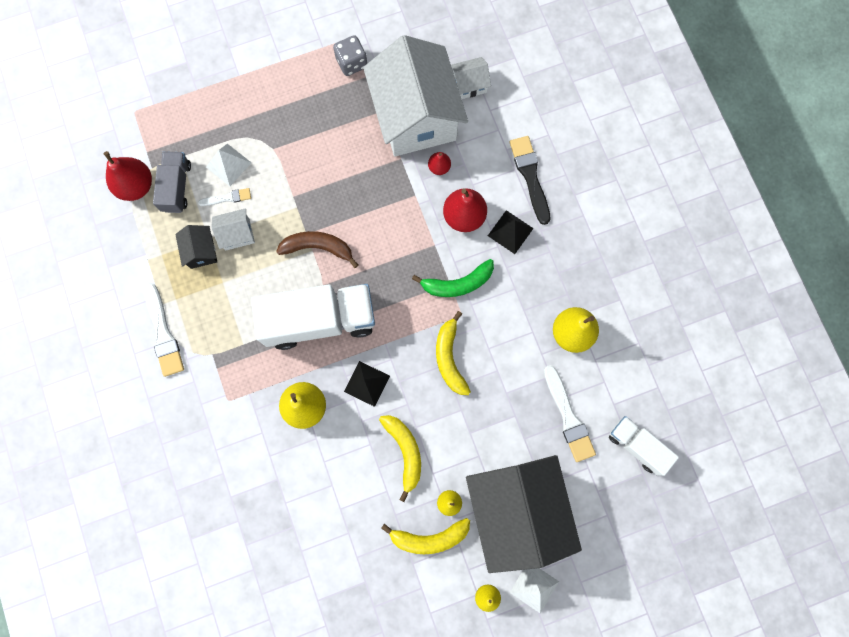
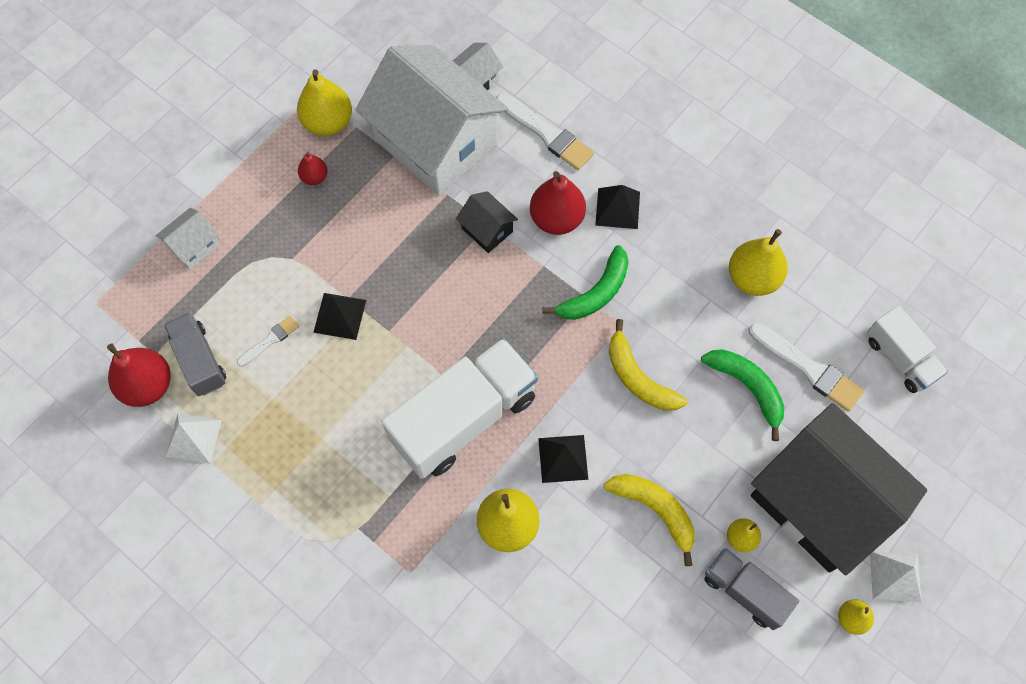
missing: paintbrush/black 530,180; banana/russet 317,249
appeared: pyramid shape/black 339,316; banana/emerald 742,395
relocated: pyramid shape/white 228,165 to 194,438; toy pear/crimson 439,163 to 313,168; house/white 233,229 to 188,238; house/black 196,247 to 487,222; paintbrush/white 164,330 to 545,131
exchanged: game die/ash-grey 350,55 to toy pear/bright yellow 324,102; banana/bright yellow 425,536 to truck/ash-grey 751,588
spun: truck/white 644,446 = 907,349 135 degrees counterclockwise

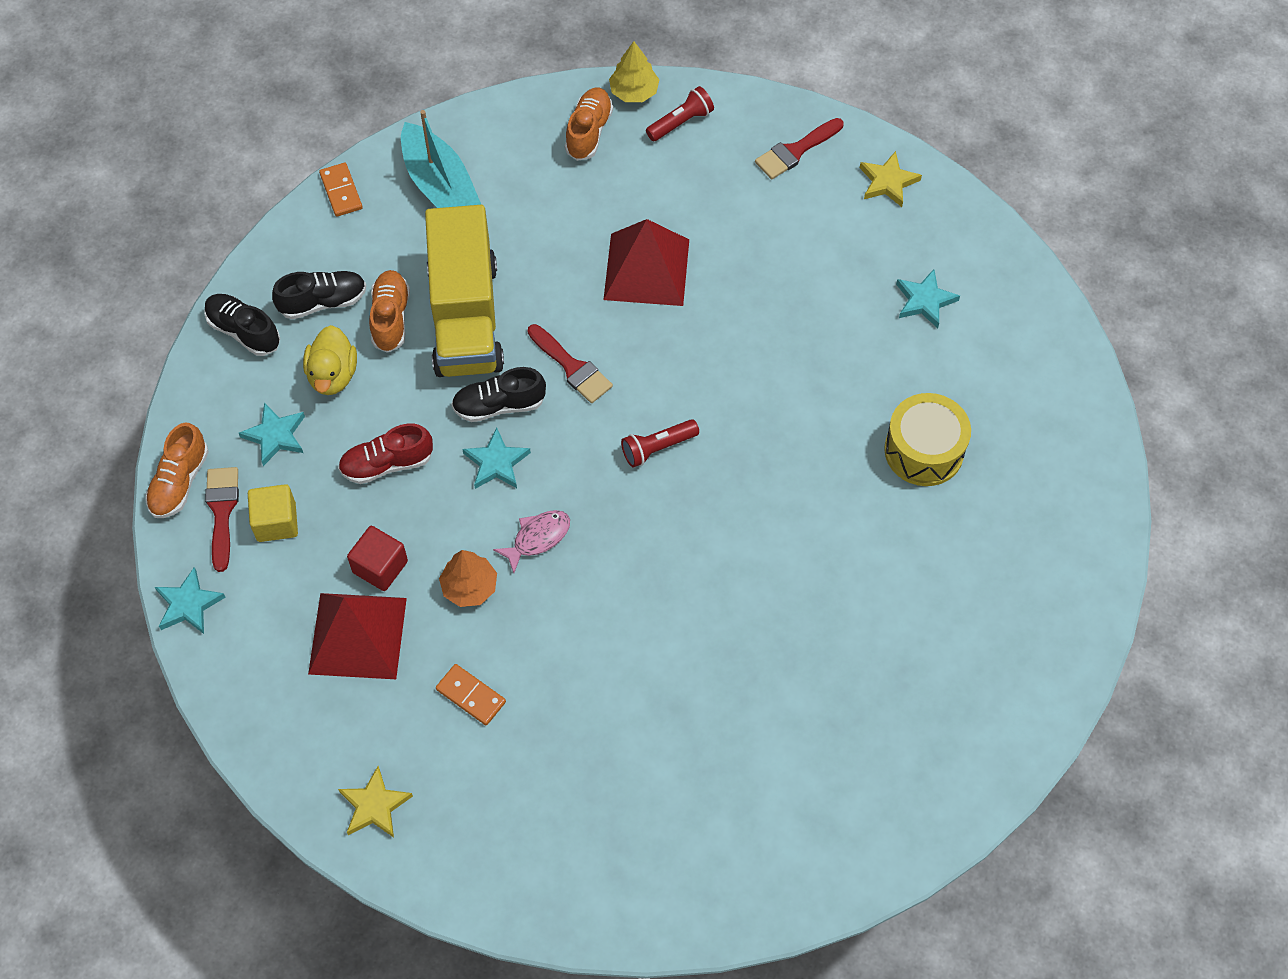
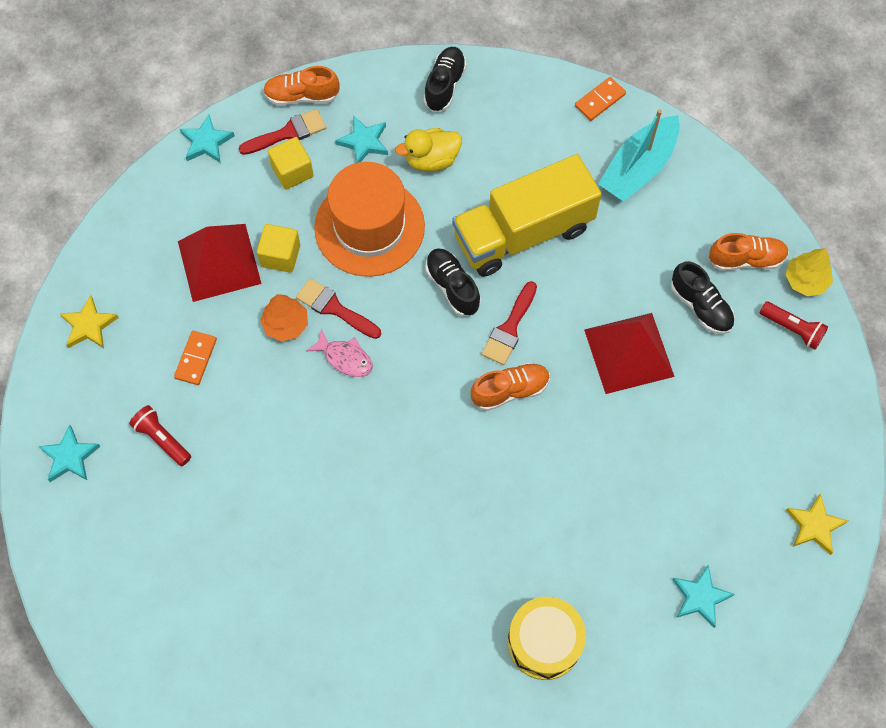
relocated: paintbrush/crimson 799,148 to 338,308; shoe/orange 389,311 to 510,386; shoe/black 319,295 to 703,297; pocket torch/crimson 660,443 to 160,435; star/teal 496,458 to 69,453
exchanged: shoe/crimson 385,453 to tall hat/orange 369,219
colour: solid cube/crimson 377,558 to solid cube/bright yellow 278,248

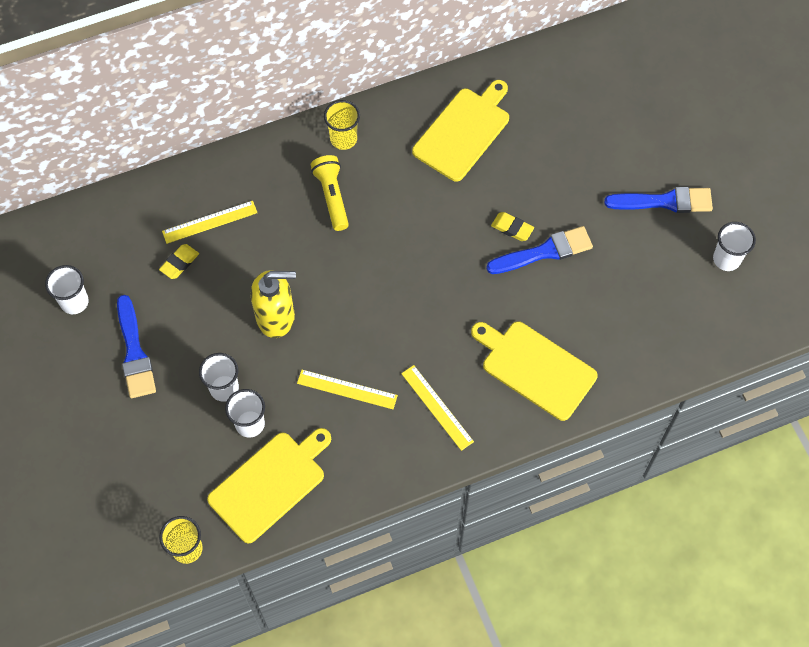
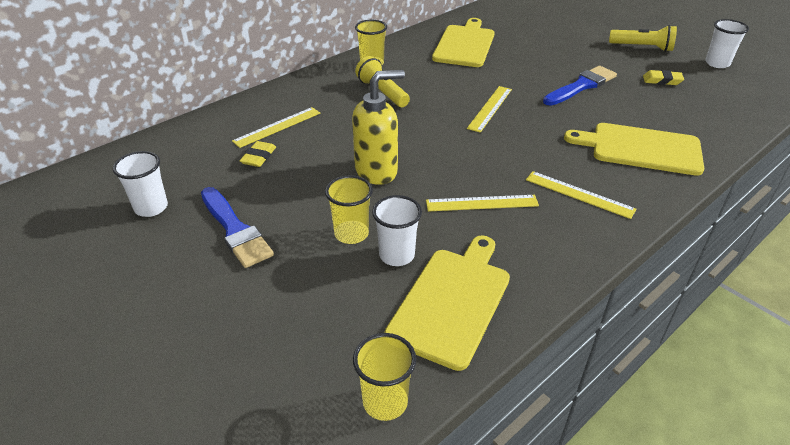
appeared: measuring stick/bright yellow 489,109
relocated: eraser/bright yellow 512,226 to 663,77
exchanged: paintbrush/cobalt 658,200 to pocket torch/bright yellow 643,38
colour: tumbler/white 219,377 to tumbler/bright yellow 349,209

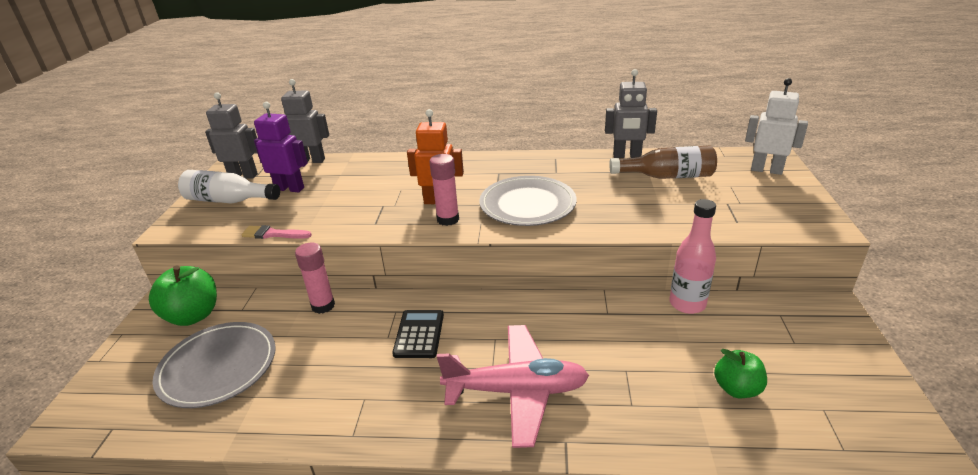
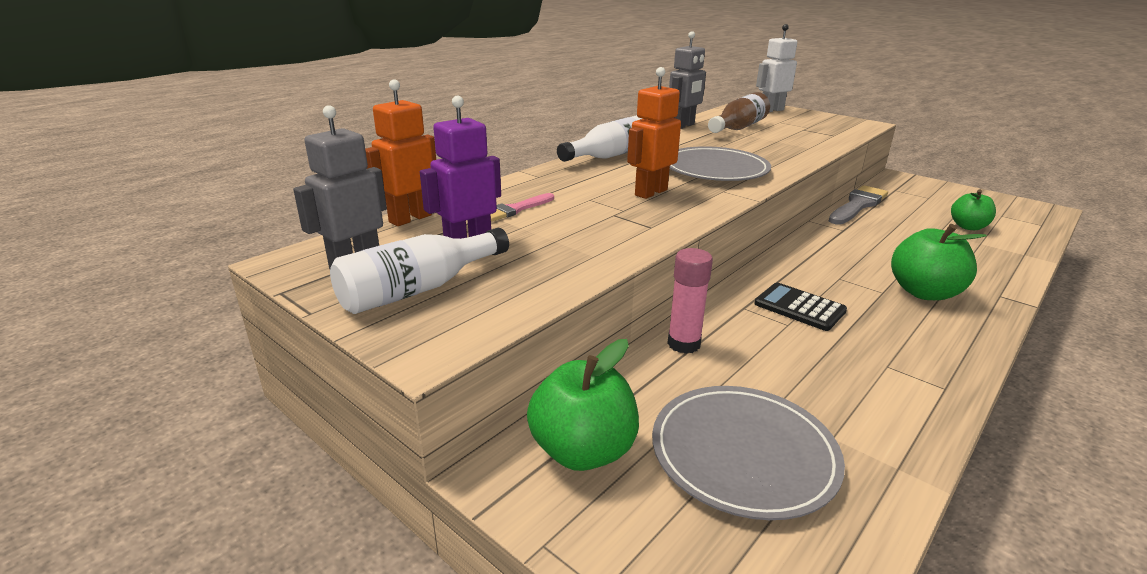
missing: glue/rosy 444,190
appeared: drink bottle/white 600,138
relocated: paintbrush/rosy 276,232 to 522,207
exchanged: drink bottle/rosy 693,256 to paintbrush/ash-grey 858,205; toy plane/rosy 513,386 to apple/emerald 939,262
colour: robot figure/ash-grey 305,121 to robot figure/orange 400,152

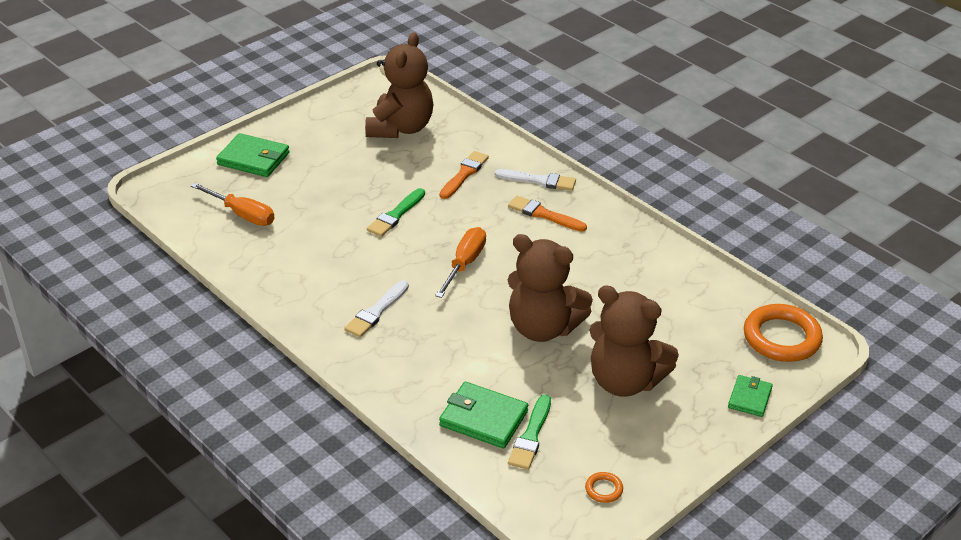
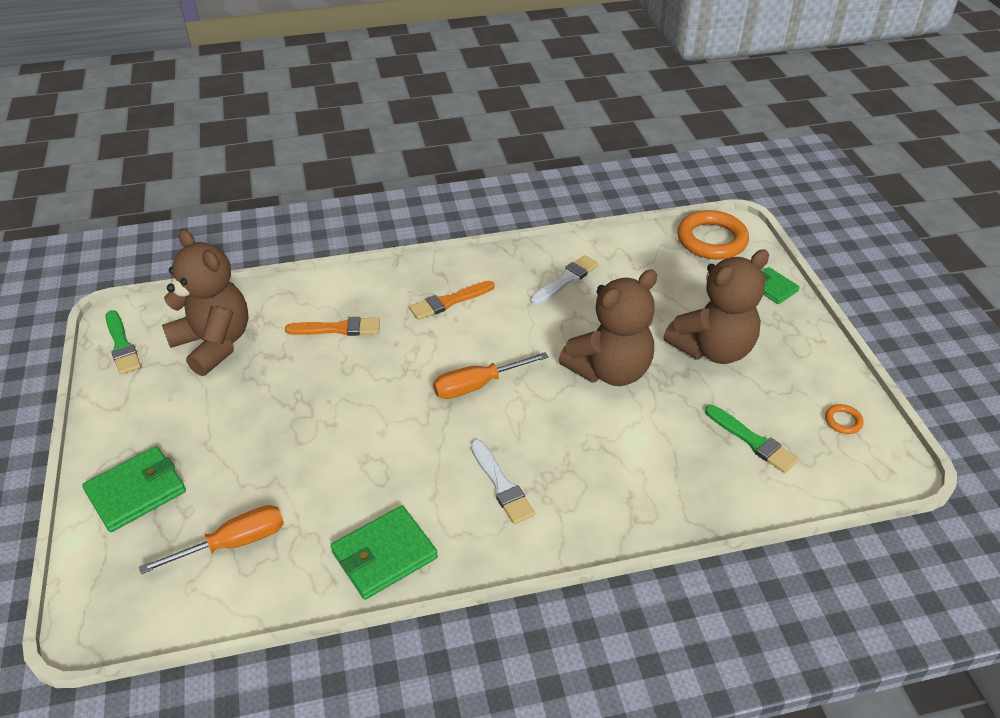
relocated: paintbrush/white 535,180 to 565,280; paintbrush/emerald 396,212 to 123,342; card wallet/emerald 483,415 to 384,553
spun: paintbrush/orange 464,175 = 332,326 120 degrees clockwise; hand screwdriver/orange 460,262 = 491,375 75 degrees counterclockwise

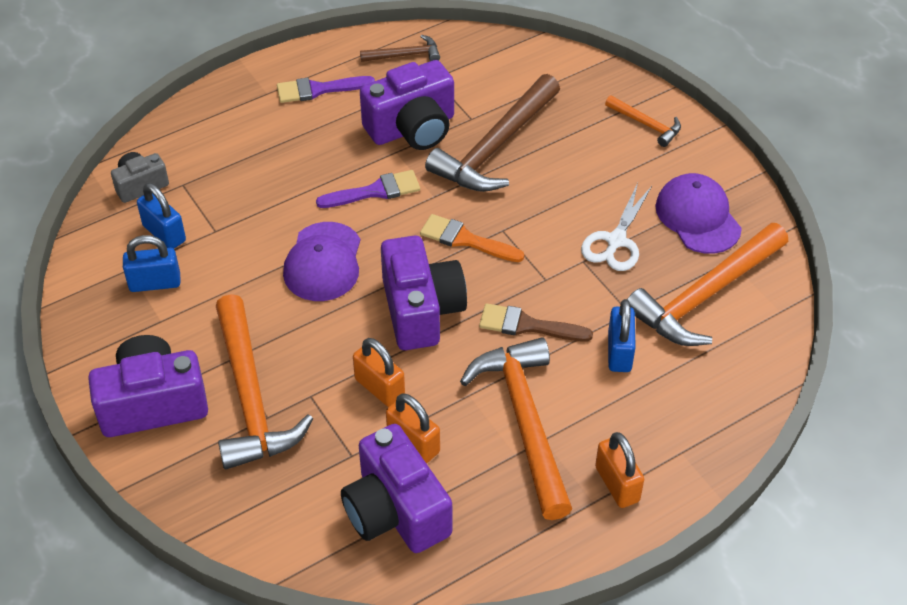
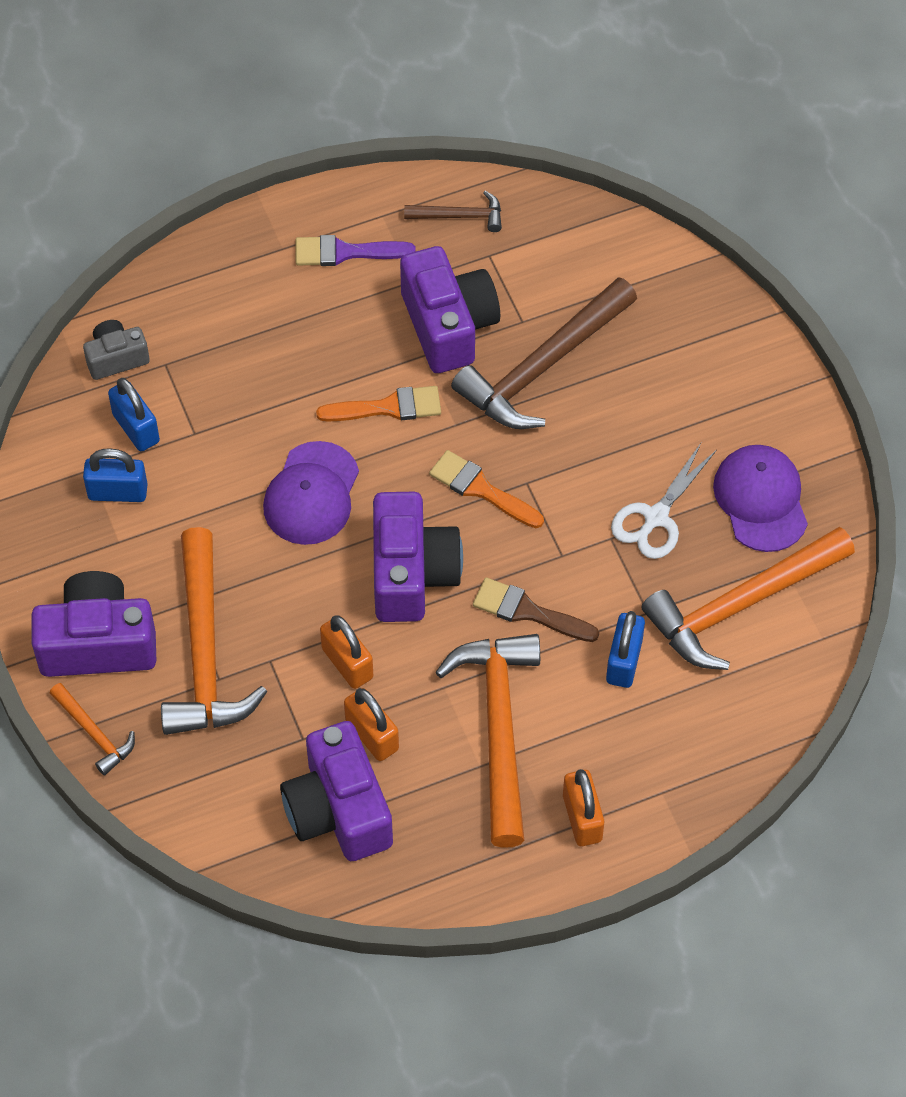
relocated: claw hammer/orange 643,121 to 92,729
colour: paintbrush/purple 368,189 to paintbrush/orange 378,404
spun: compact camera/purple 407,105 = 450,309 90 degrees counterclockwise

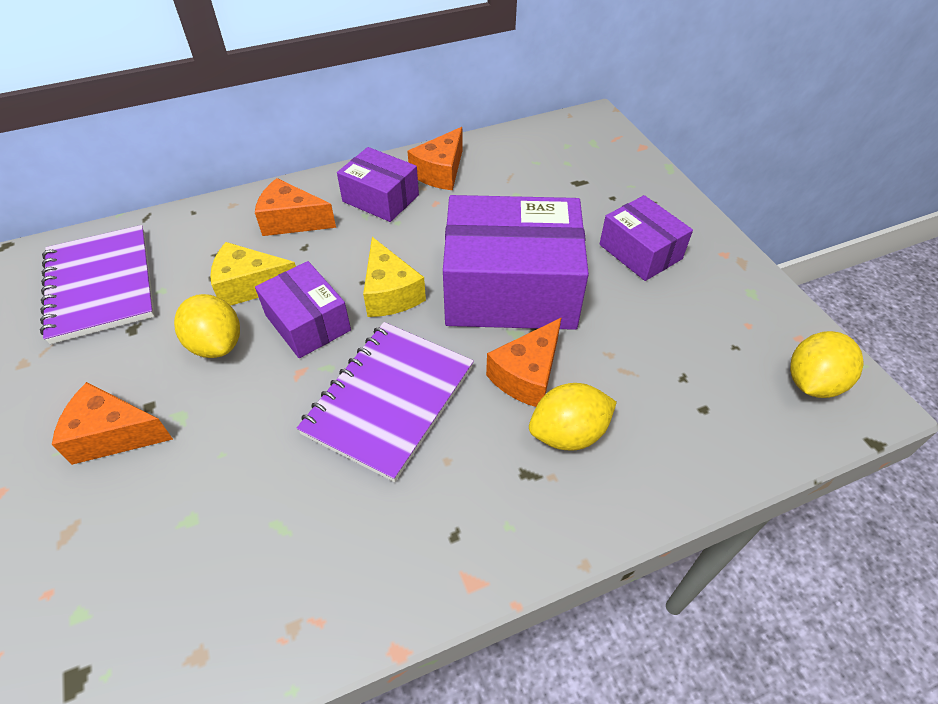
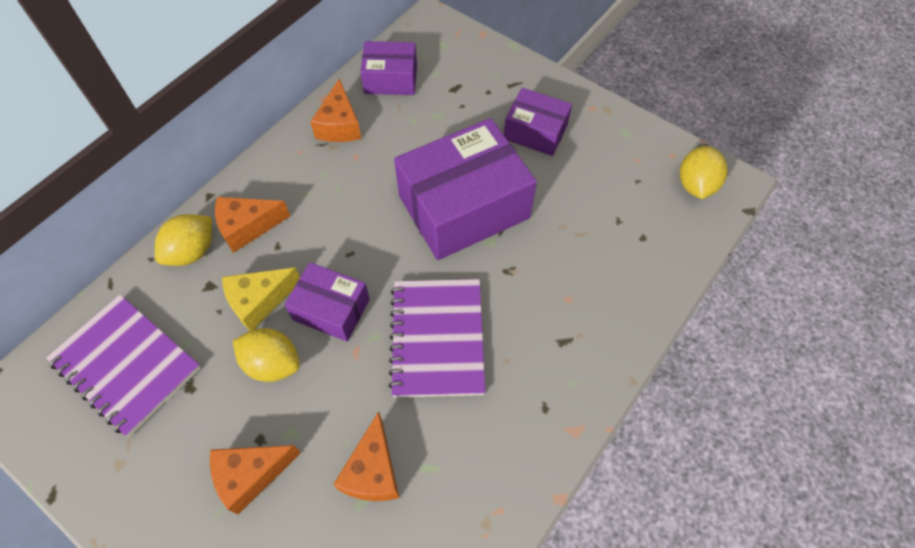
missing: cheese wedge/bright yellow 394,277
relocated: box/purple 378,184 to 388,68; cheese wedge/orange 524,362 to 366,456; toy lemon/bright yellow 573,417 to 183,240

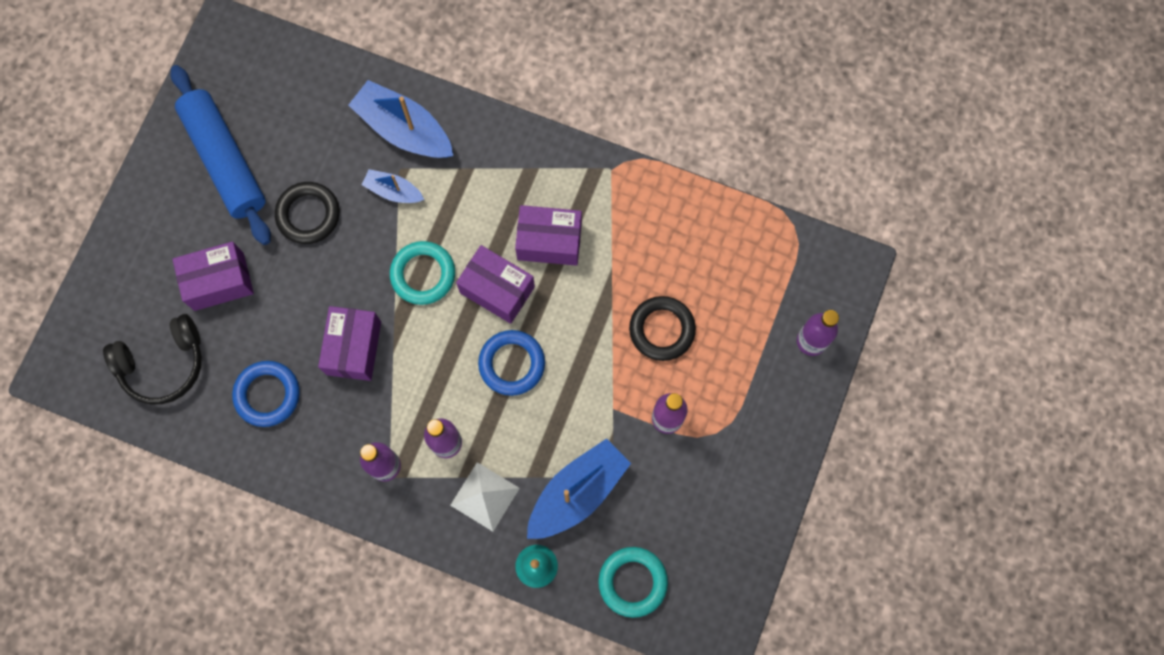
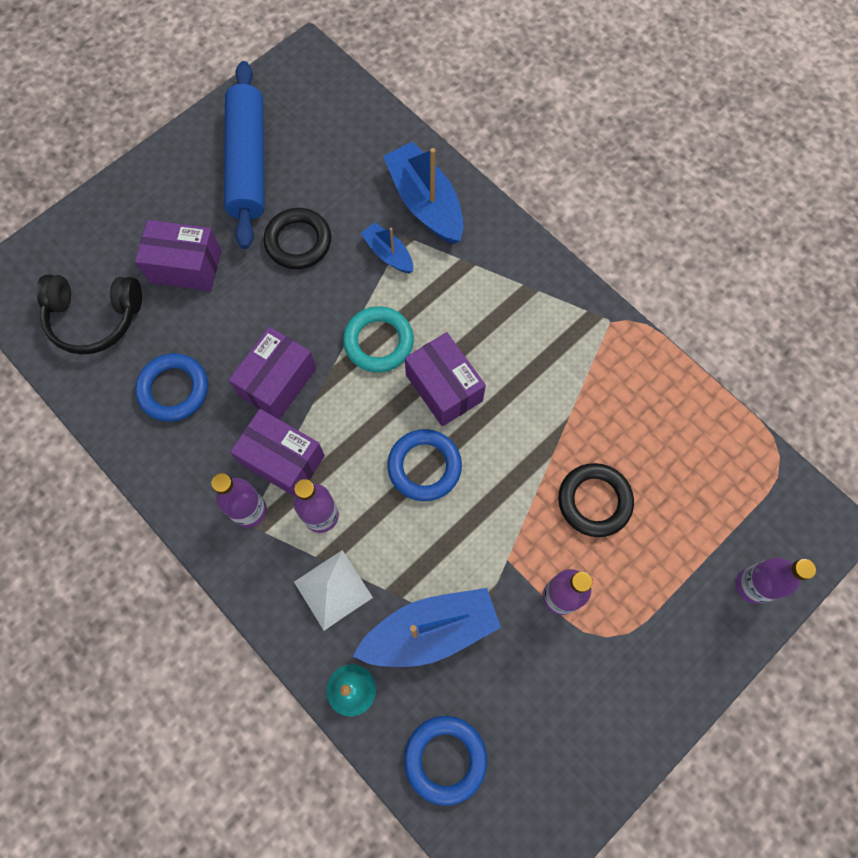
relocated: box/purple 548,235 to 277,453
colour: ring/teal 633,582 to ring/cobalt 445,761

